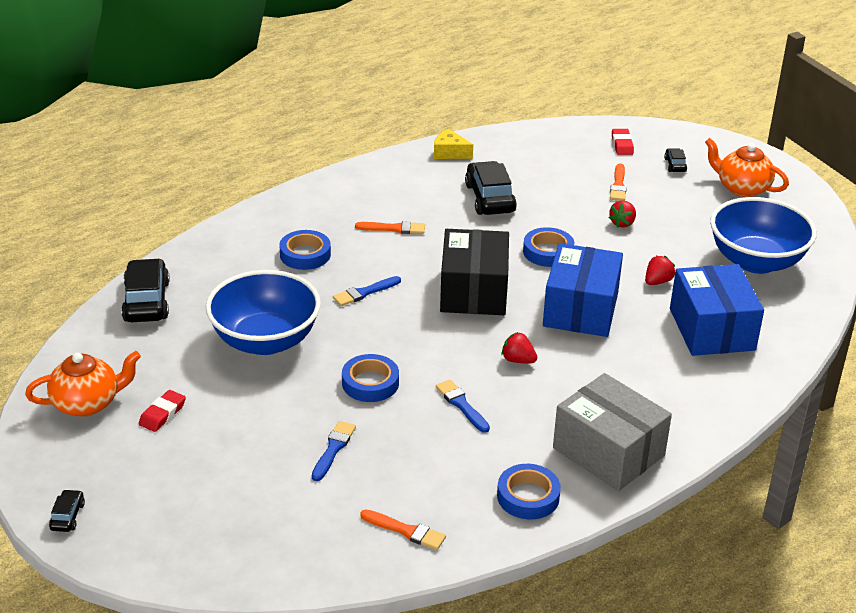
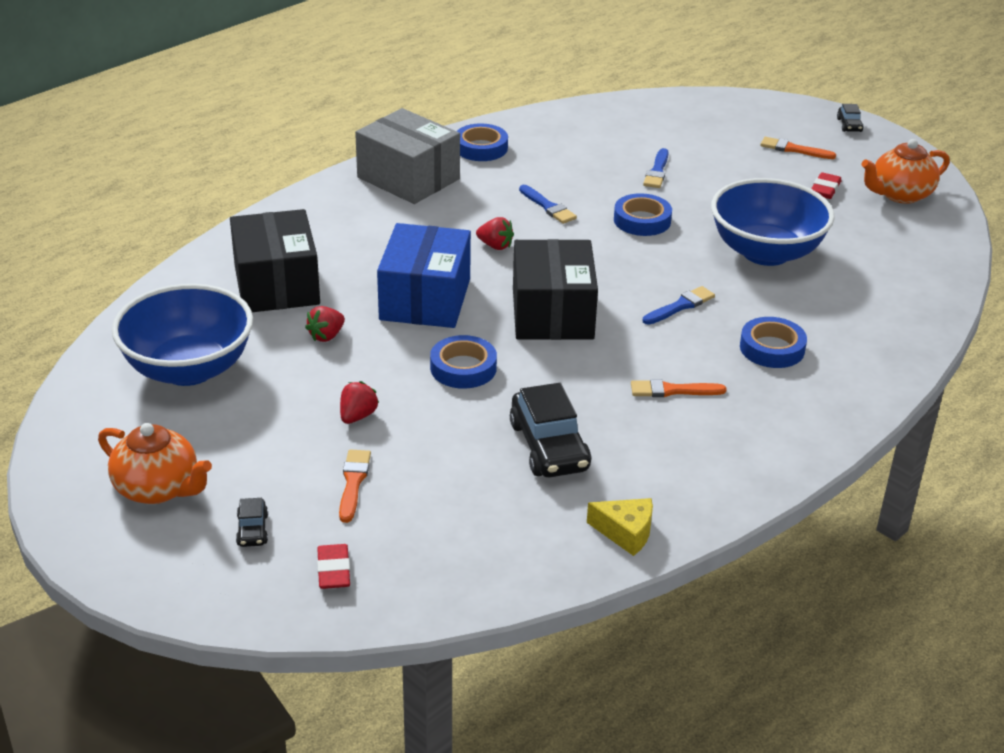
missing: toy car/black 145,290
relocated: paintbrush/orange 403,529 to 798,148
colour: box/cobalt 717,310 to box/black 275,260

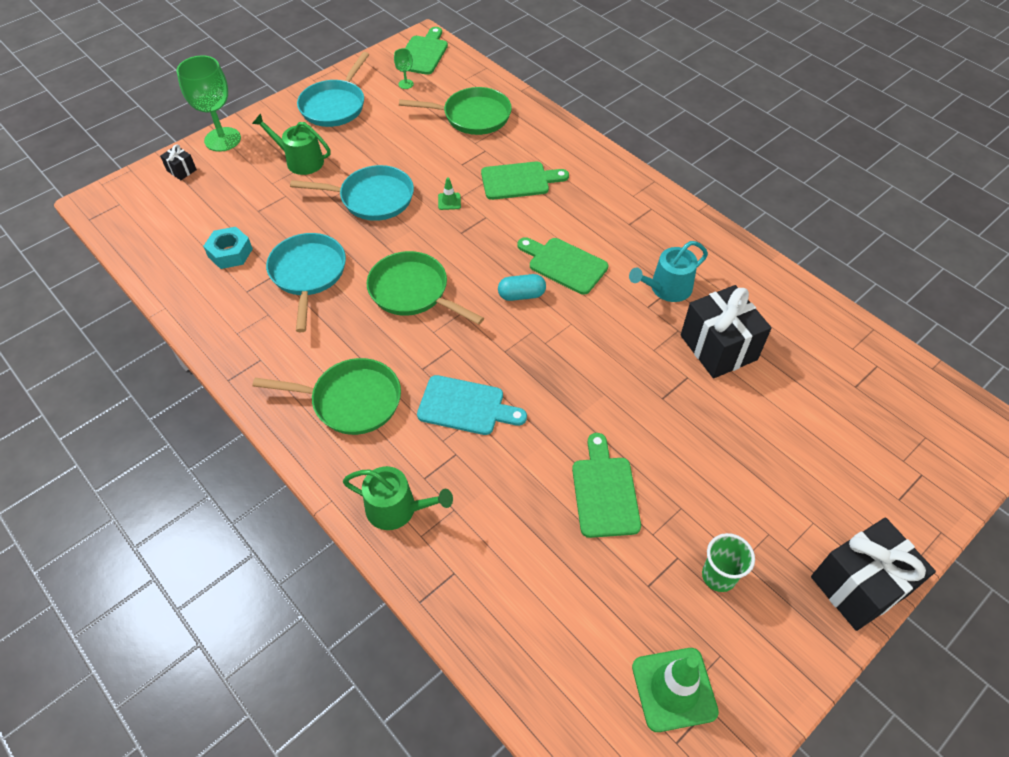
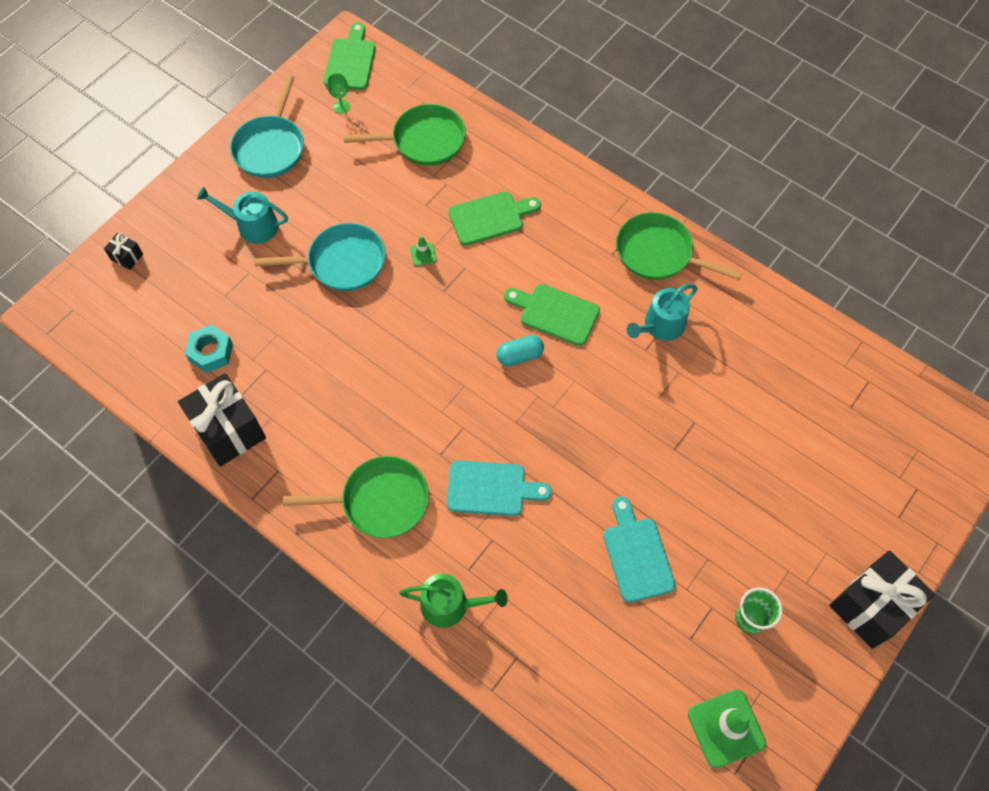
missing: wine glass/emerald 209,104; pan/teal 306,282
relocated: pan/emerald 425,288 to 679,246; present/black 726,331 to 222,420
colour: watering pot/emerald 291,144 to watering pot/teal 242,215; chopping board/emerald 606,485 to chopping board/teal 639,550

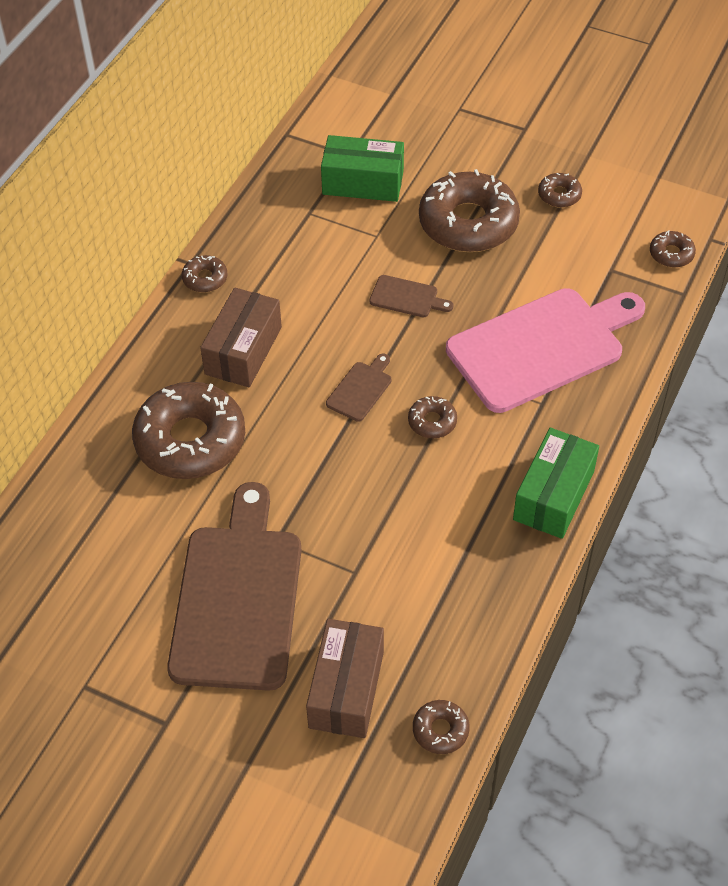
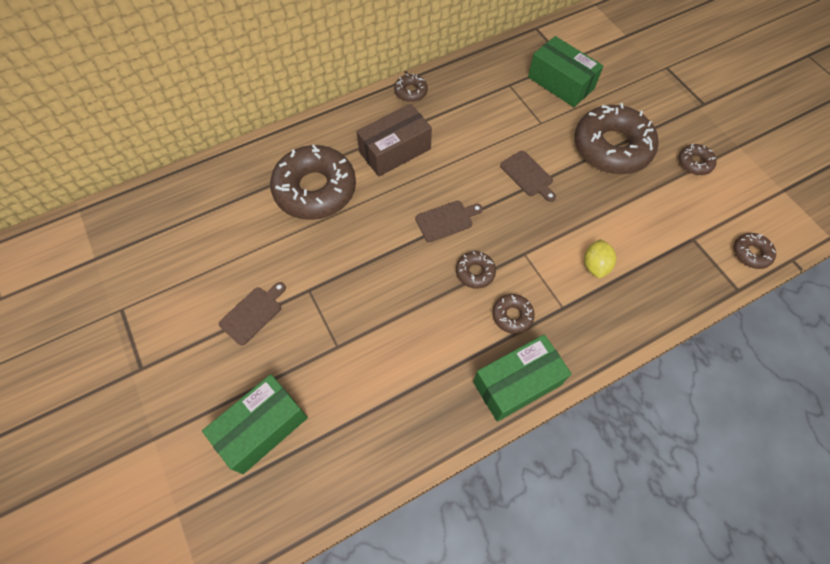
relocated: glazed donut/russet 441,727 to 513,314
exchanged: chopping board/rosy 545,350 to toy lemon/bright yellow 600,258
colour: box/russet 345,678 to box/emerald 255,424
size: chopping board/russet 234,586 = 252,313 x0.41

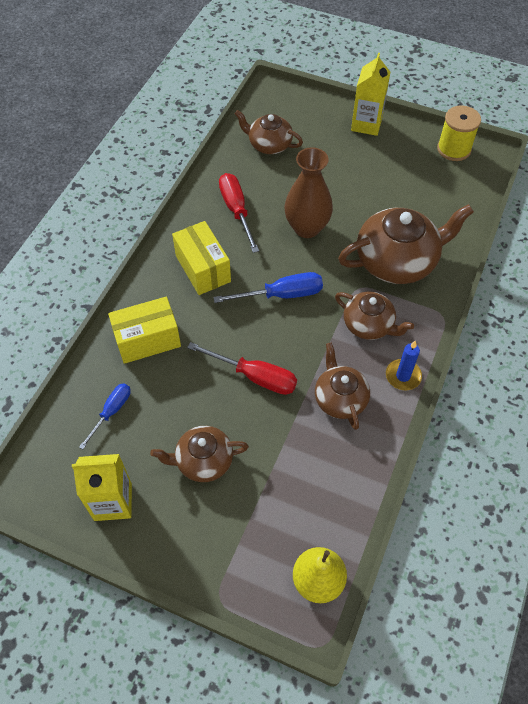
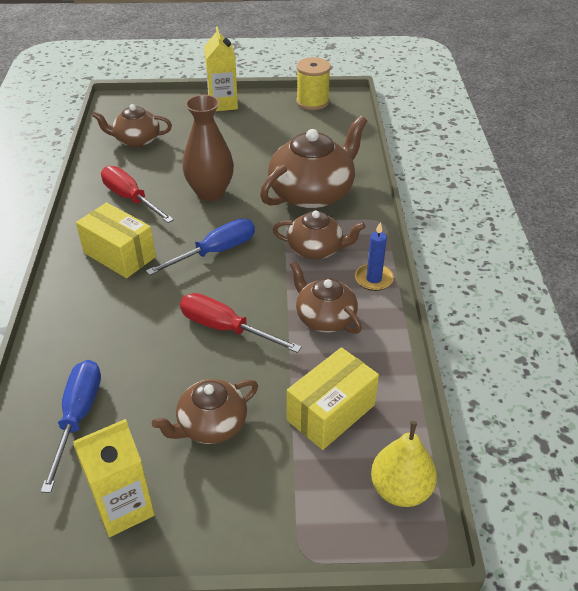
relocated: box/bright yellow 144,330 to 333,398
spun: hand screwdriver/crimson 242,368 = 241,323 150 degrees counterclockwise
size: hand screwdriver/cobalt 105,416 = 71,426 x1.54

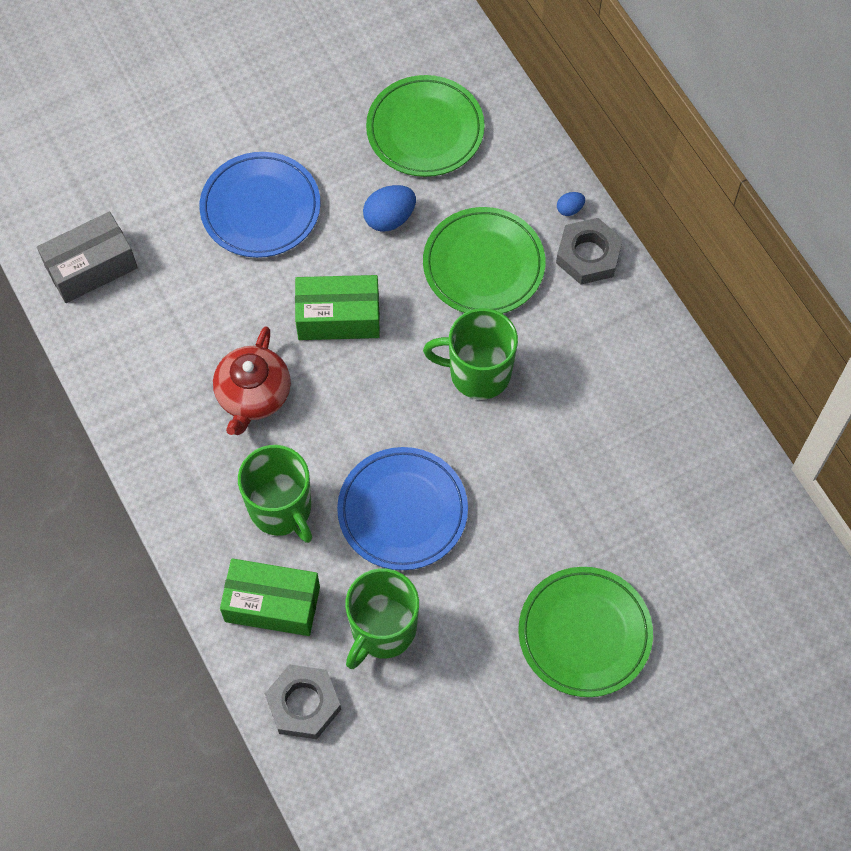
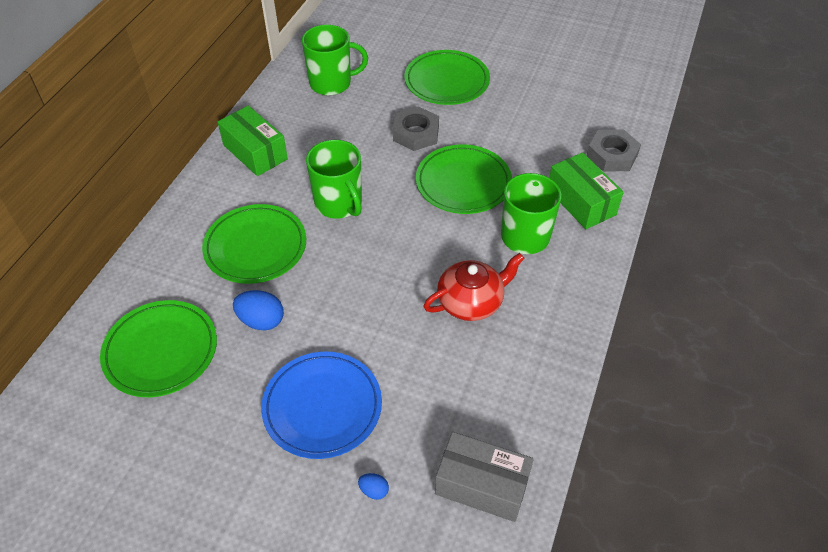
relocated: egg/cobalt 571,204 to 373,486; hex nut/ash-grey 589,251 to 416,128; box/emerald 337,307 to 253,141; coffee mug/emerald 382,618 to 335,60
colour: plate/cobalt 402,508 to plate/emerald 464,179

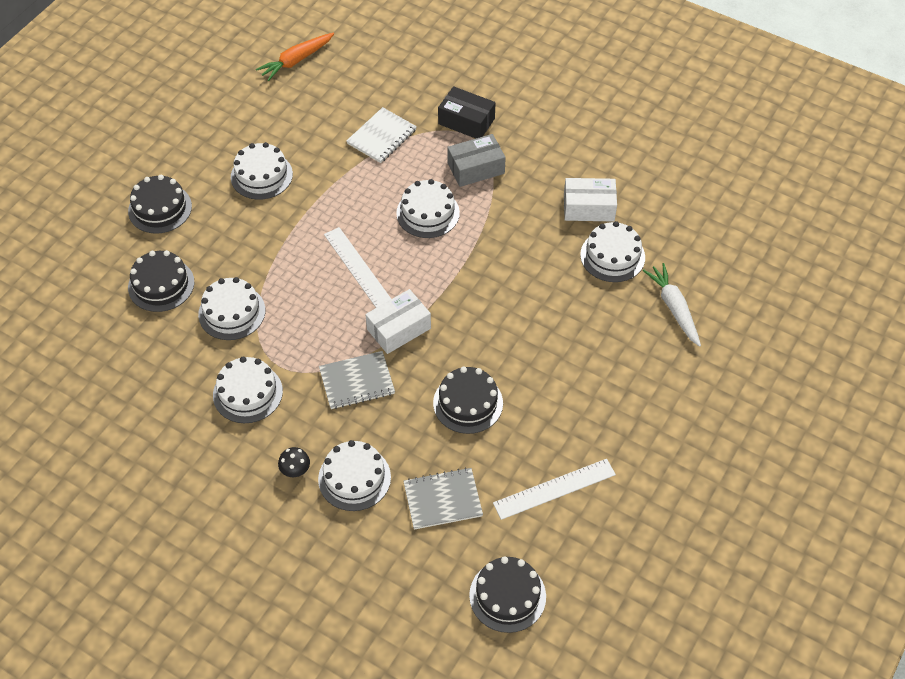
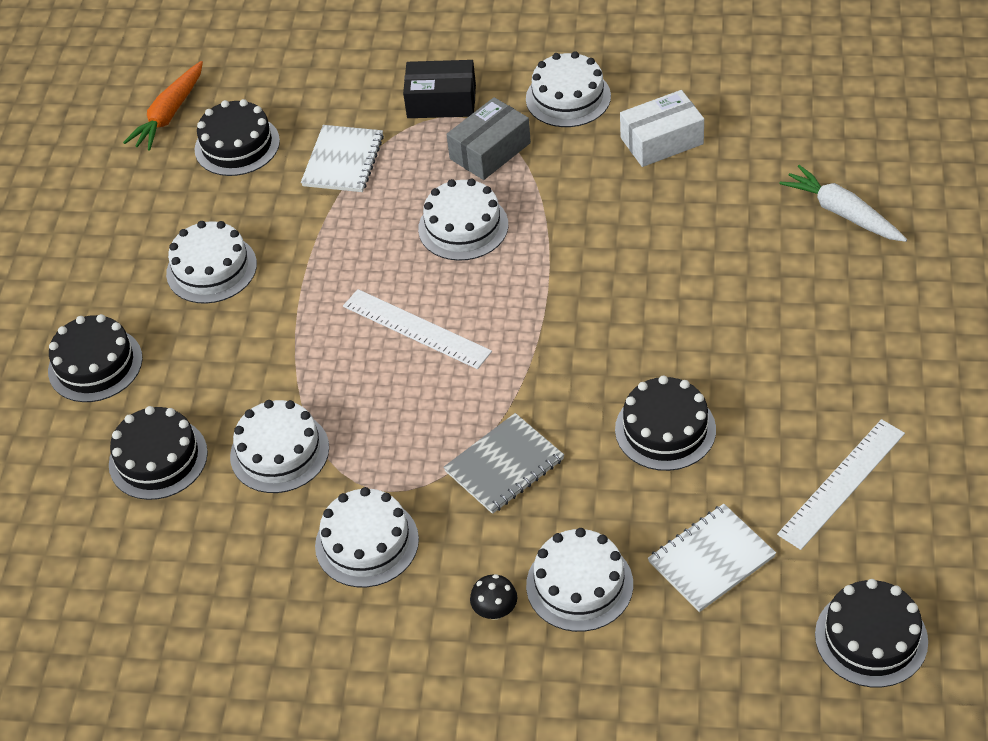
missing: box/white 398,321
appeared: cake/black 237,137
relocated: cake/white 612,251 to 568,89
colour: notebook/ash-grey 443,498 to notebook/white 712,558

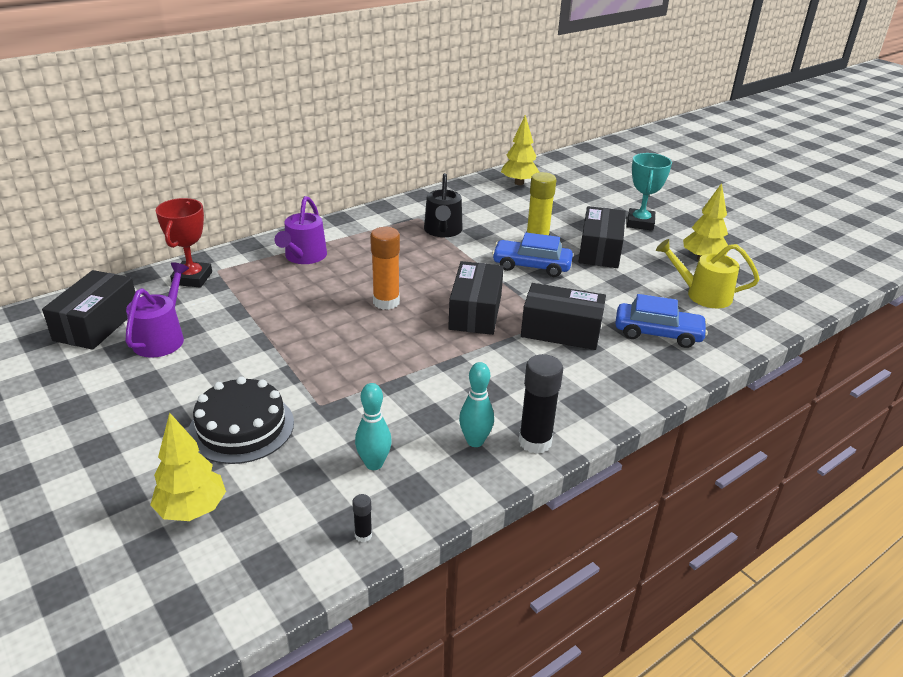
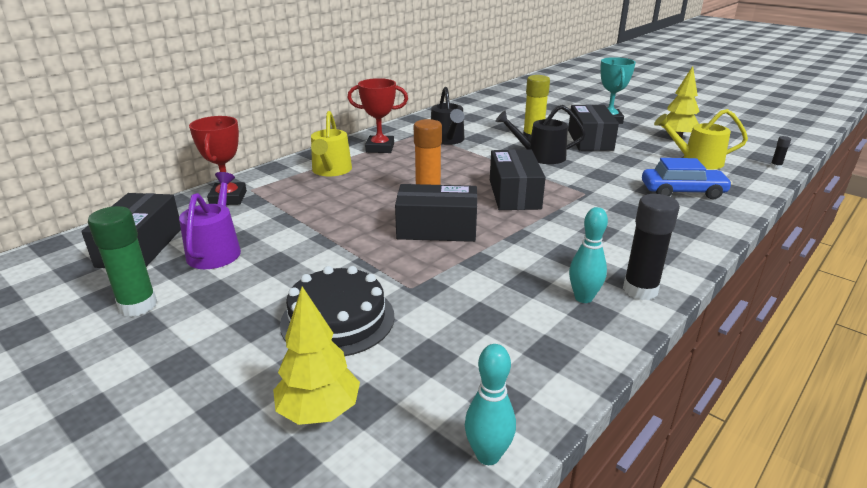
missing: fir tree/bright yellow 520,150
appeared: prize cup/crimson 378,115; glue/emerald 122,261
relocated: box/black 563,316 to 436,213; tenpin/teal 373,426 to 490,404; glue/black 362,518 to 780,152
exchanged: toy car/cobalt 532,254 to watering pot/black 540,134
colour: watering pot/purple 301,230 to watering pot/bright yellow 331,143

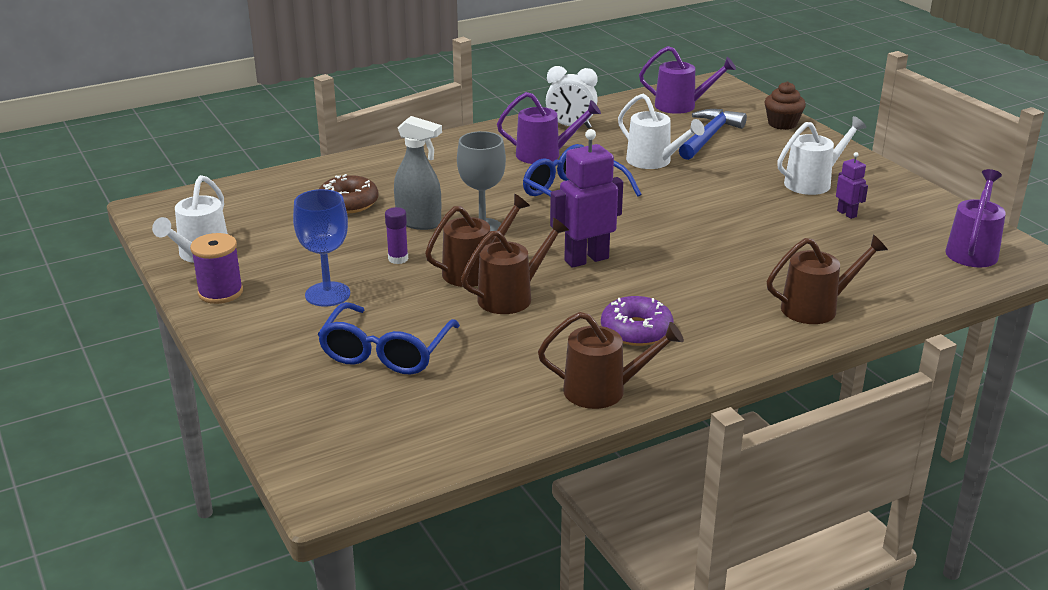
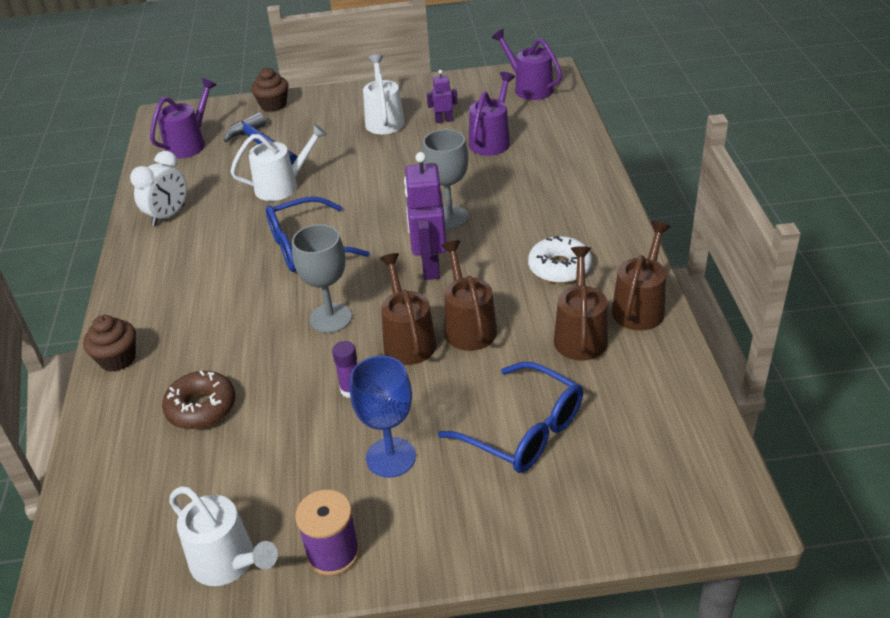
missing: spray bottle/ash-grey 418,173
appeared: wine glass/ash-grey 445,179; cupcake/russet 109,343
relocated: watering pot/purple 549,128 to 492,114; watering pot/russet 827,279 to 581,303
colour: glazed donut/purple 637,321 to glazed donut/white 560,259

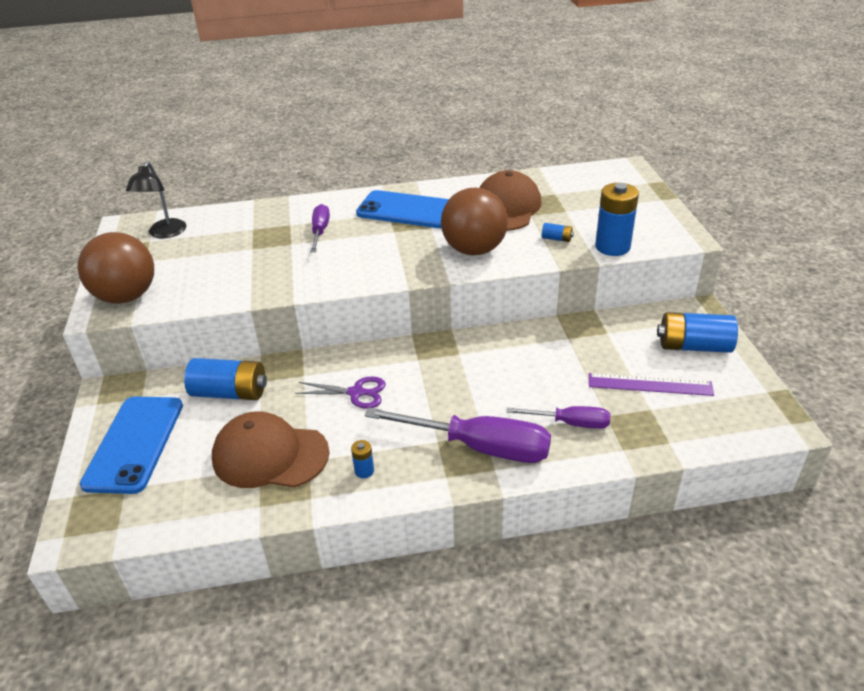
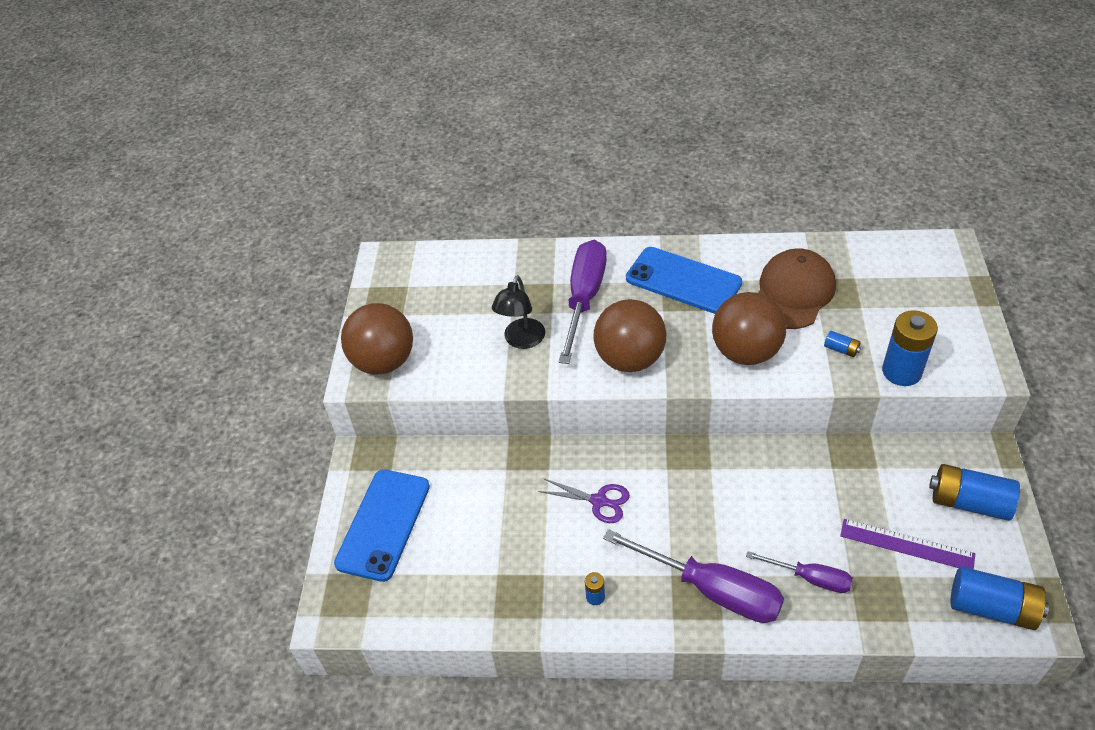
missing: baseball cap/russet 270,449
appeared: ball/russet 629,335
relocated: reading lamp/black 156,200 to 518,312; power cell/cobalt 225,379 to 999,598
size: hand screwdriver/purple 320,228 = 583,302 x1.80

